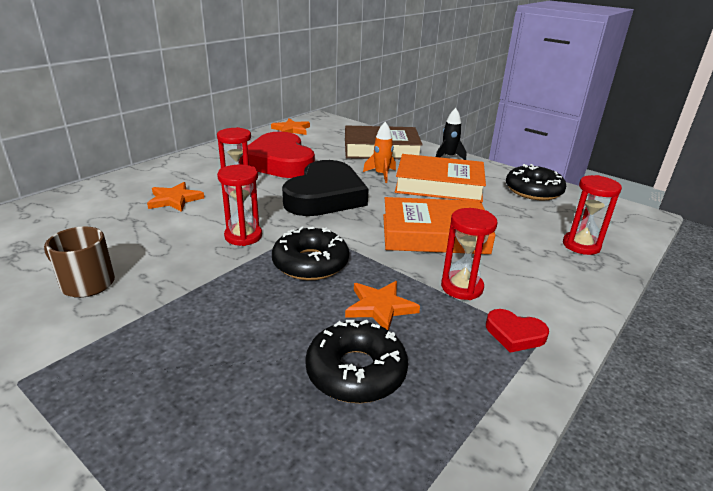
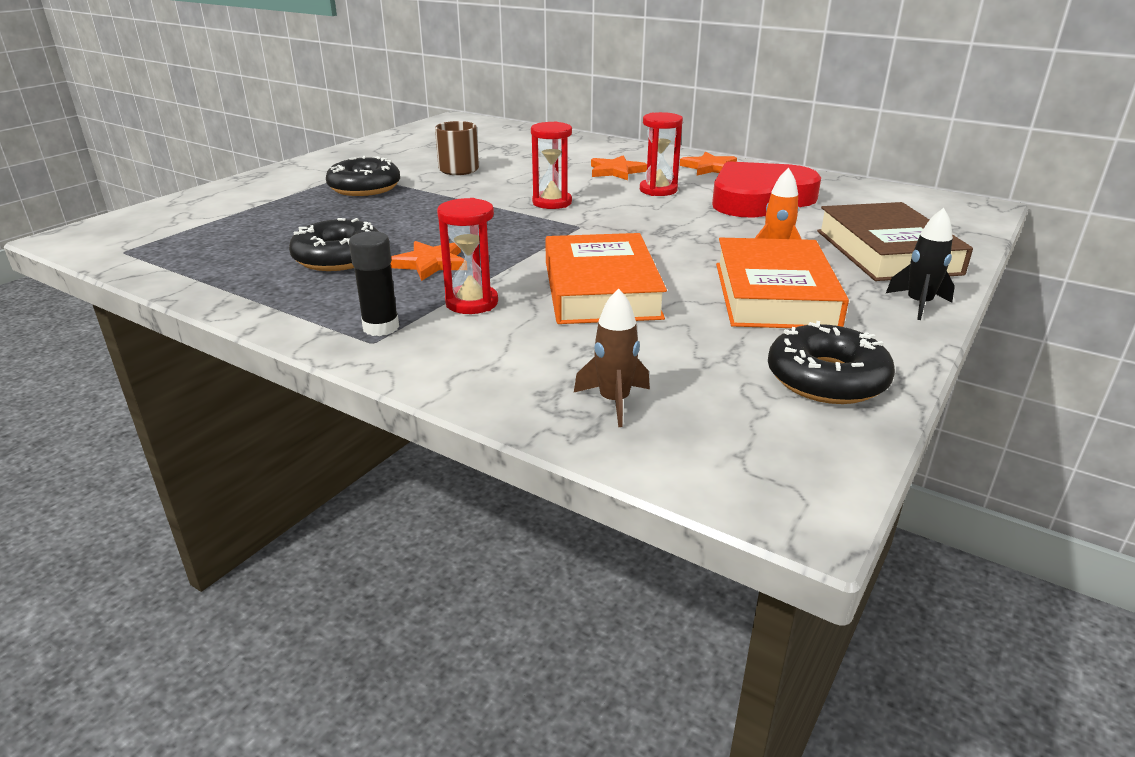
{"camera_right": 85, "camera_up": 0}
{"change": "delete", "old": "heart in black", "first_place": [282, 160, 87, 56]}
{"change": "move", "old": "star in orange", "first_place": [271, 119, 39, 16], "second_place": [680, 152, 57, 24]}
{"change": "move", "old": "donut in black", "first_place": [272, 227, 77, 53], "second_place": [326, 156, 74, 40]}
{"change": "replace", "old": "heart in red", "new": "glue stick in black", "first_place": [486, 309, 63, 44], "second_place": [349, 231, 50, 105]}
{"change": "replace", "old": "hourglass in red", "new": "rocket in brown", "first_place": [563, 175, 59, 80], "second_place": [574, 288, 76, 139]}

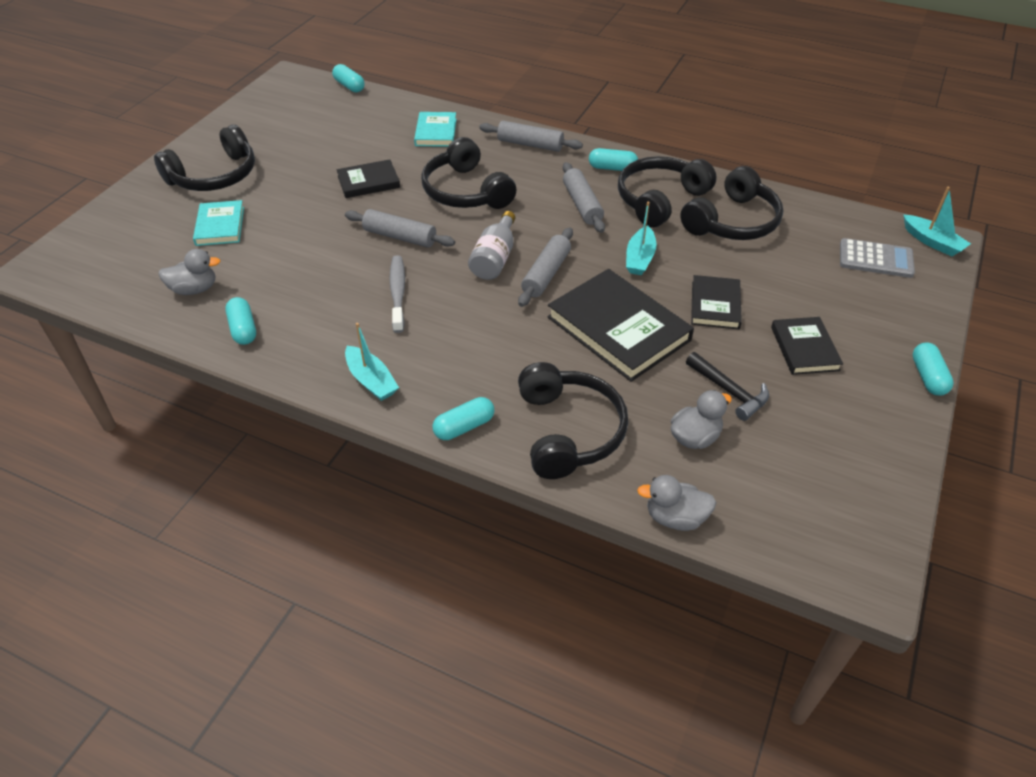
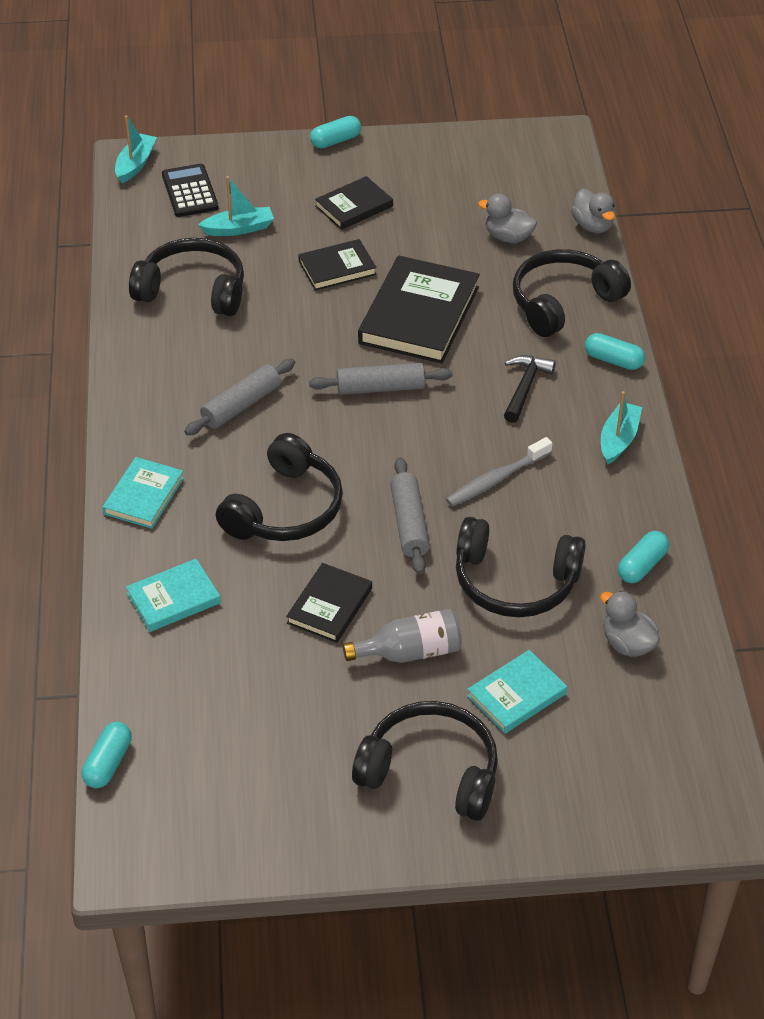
{"camera_right": -120, "camera_up": 0}
{"change": "delete", "old": "capsule in turquoise", "first_place": [589, 148, 49, 23]}
{"change": "move", "old": "bottle in grey", "first_place": [468, 211, 47, 69], "second_place": [343, 609, 119, 54]}
{"change": "move", "old": "headphones in black", "first_place": [618, 156, 98, 72], "second_place": [456, 517, 130, 100]}
{"change": "move", "old": "boat in turquoise", "first_place": [626, 201, 31, 74], "second_place": [198, 176, 76, 60]}
{"change": "move", "old": "hammer in black", "first_place": [686, 352, 83, 69], "second_place": [504, 355, 52, 68]}
{"change": "replace", "old": "rolling pin in grey", "new": "book in turquoise", "first_place": [479, 121, 104, 31], "second_place": [102, 457, 82, 72]}
{"change": "recolor", "old": "calculator in grey", "new": "calculator in black", "first_place": [840, 238, 75, 40], "second_place": [162, 164, 57, 53]}
{"change": "rotate", "old": "book in black", "first_place": [337, 159, 63, 39], "second_place": [286, 563, 86, 80], "degrees": 75}

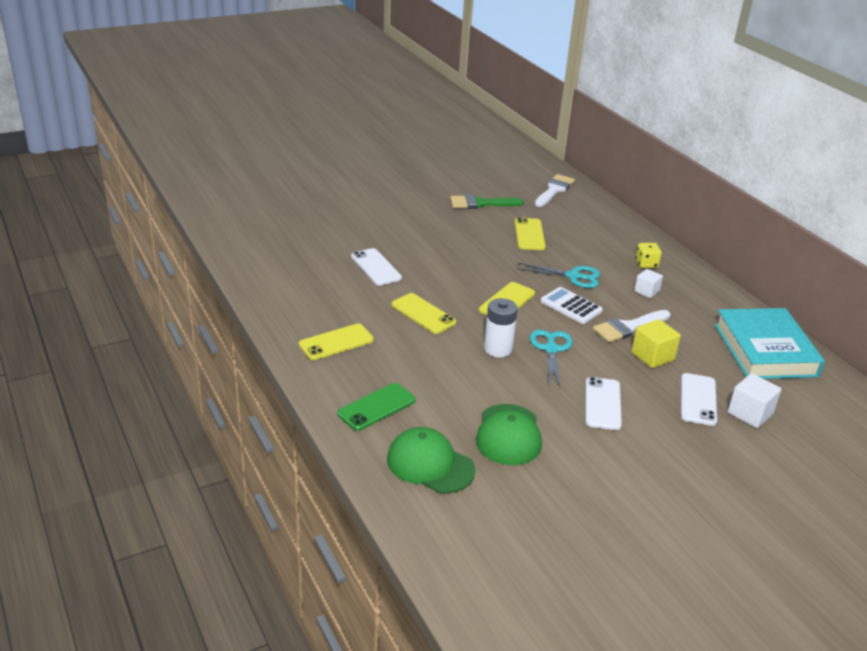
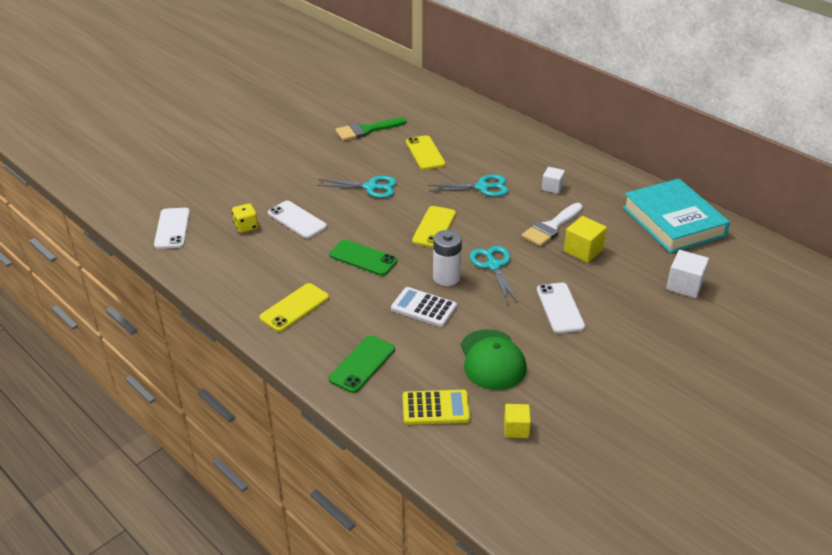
{"camera_right": -15, "camera_up": 5}
{"change": "delete", "old": "brush in white", "first_place": [535, 174, 40, 33]}
{"change": "insert", "new": "scissors in turquoise", "second_place": [316, 176, 81, 22]}
{"change": "insert", "new": "cube in yellow", "second_place": [504, 404, 27, 34]}
{"change": "move", "old": "calculator in white", "first_place": [541, 287, 62, 37], "second_place": [391, 287, 66, 40]}
{"change": "move", "old": "dice in yellow", "first_place": [635, 243, 27, 25], "second_place": [232, 203, 26, 30]}
{"change": "move", "old": "phone in white", "first_place": [681, 373, 36, 53], "second_place": [154, 208, 36, 41]}
{"change": "replace", "old": "cap in green", "new": "calculator in yellow", "first_place": [387, 427, 89, 66], "second_place": [403, 390, 67, 35]}
{"change": "recolor", "old": "phone in yellow", "new": "phone in green", "first_place": [391, 293, 65, 41], "second_place": [329, 239, 69, 37]}

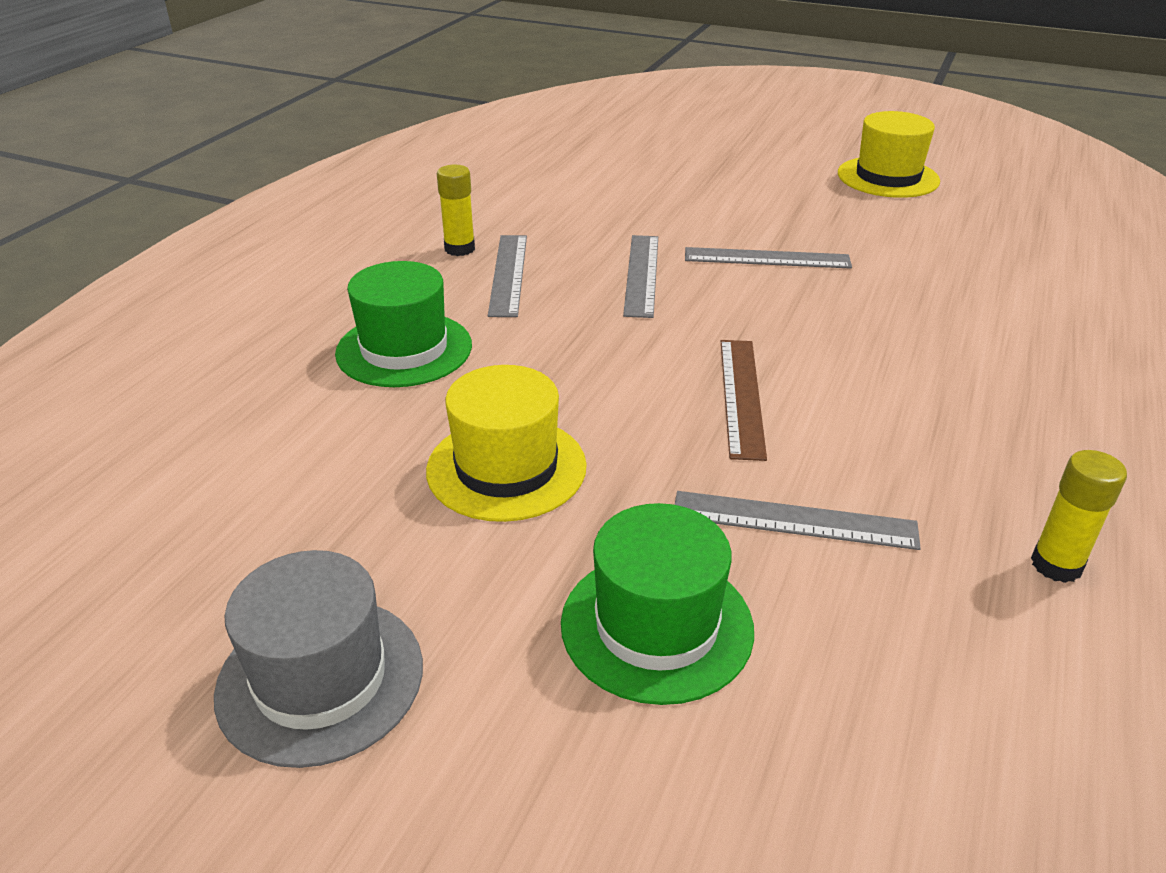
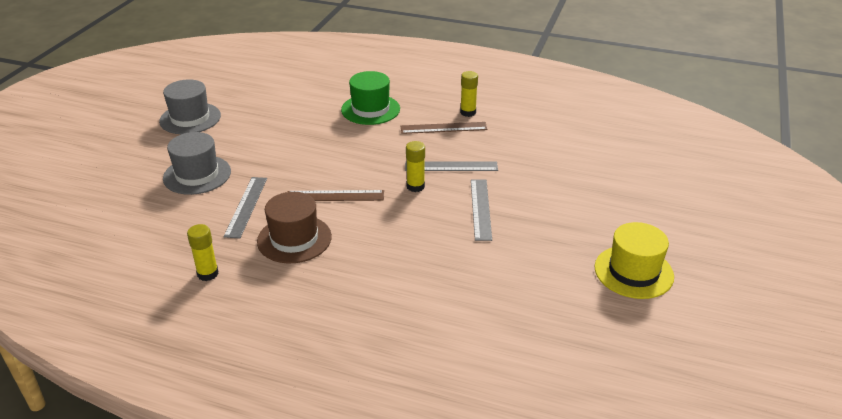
{"camera_right": 85, "camera_up": 0}
{"change": "delete", "old": "hat in yellow", "first_place": [426, 365, 161, 157]}
{"change": "insert", "new": "hat in brown", "second_place": [257, 192, 75, 71]}
{"change": "insert", "new": "glue stick in yellow", "second_place": [406, 141, 19, 51]}
{"change": "recolor", "old": "ruler in grey", "new": "ruler in brown", "first_place": [488, 235, 39, 82], "second_place": [401, 122, 86, 12]}
{"change": "recolor", "old": "hat in green", "new": "hat in grey", "first_place": [561, 503, 193, 202], "second_place": [163, 132, 68, 63]}

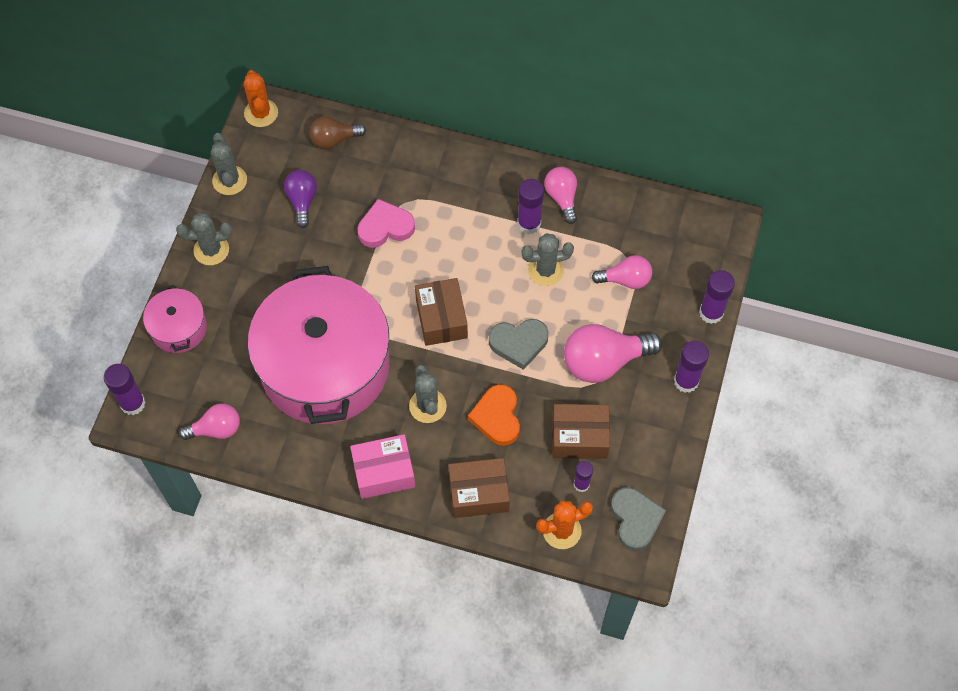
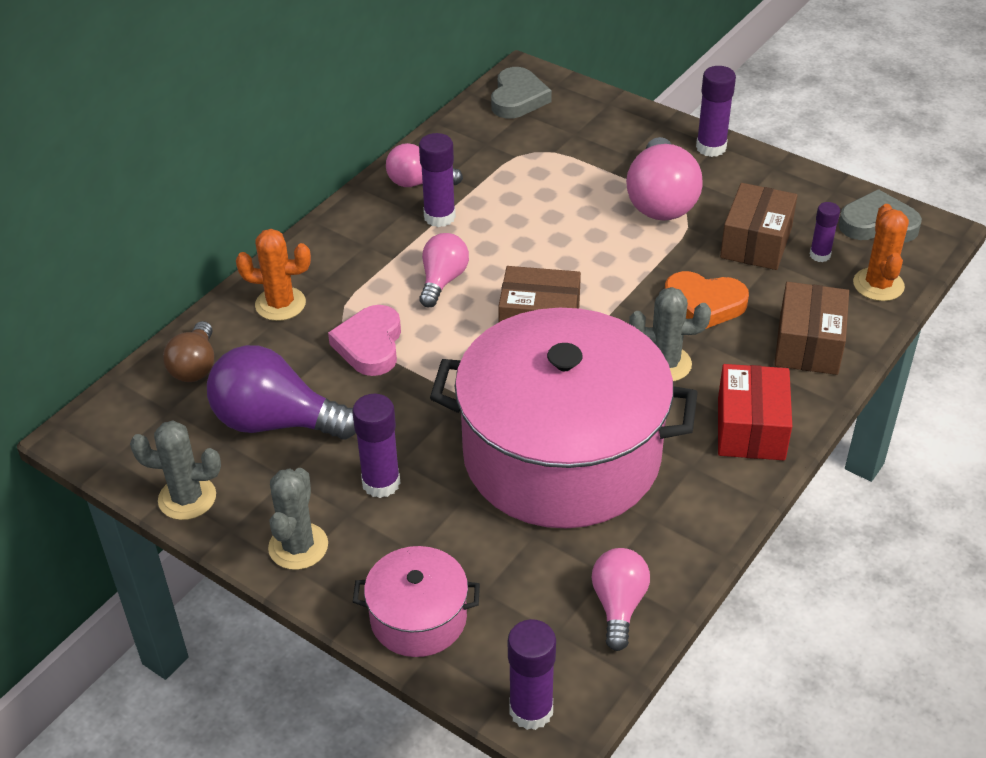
{"camera_right": -70, "camera_up": -20}
{"change": "delete", "old": "cactus in grey", "first_place": [521, 233, 53, 53]}
{"change": "move", "old": "cactus in orange", "first_place": [244, 70, 34, 57], "second_place": [236, 229, 75, 92]}
{"change": "move", "old": "heart in grey", "first_place": [489, 319, 60, 51], "second_place": [491, 67, 61, 52]}
{"change": "move", "old": "light bulb in pink", "first_place": [592, 255, 60, 34], "second_place": [419, 233, 50, 75]}
{"change": "move", "old": "glue stick in purple", "first_place": [699, 270, 36, 54], "second_place": [352, 394, 48, 104]}
{"change": "recolor", "old": "box in pink", "new": "box in red", "first_place": [350, 434, 65, 65], "second_place": [718, 364, 74, 96]}
{"change": "resize", "old": "light bulb in purple", "first_place": [284, 170, 33, 58], "second_place": [207, 345, 149, 95], "factor": 1.68}

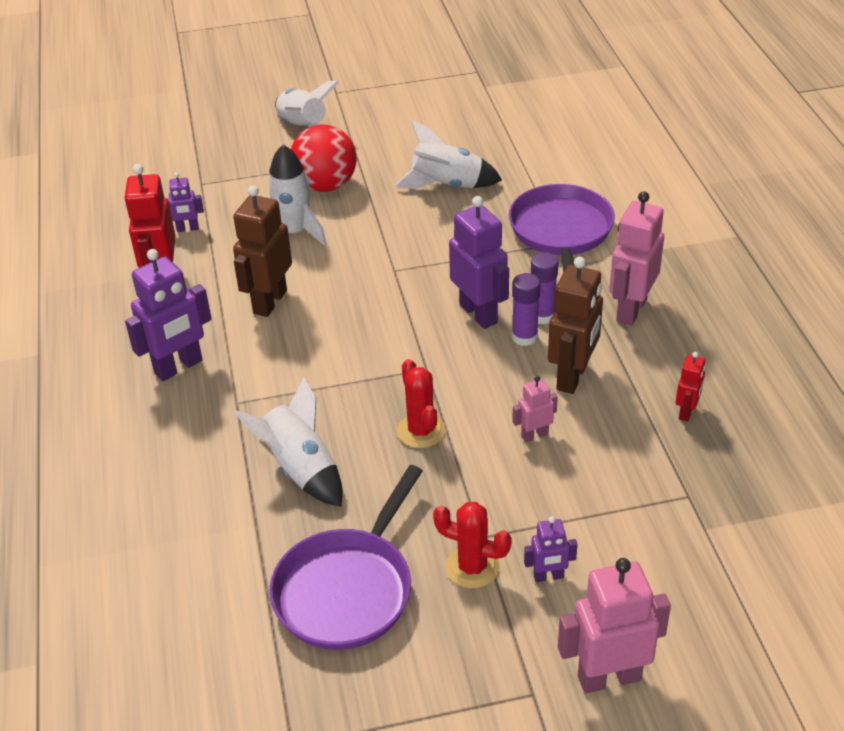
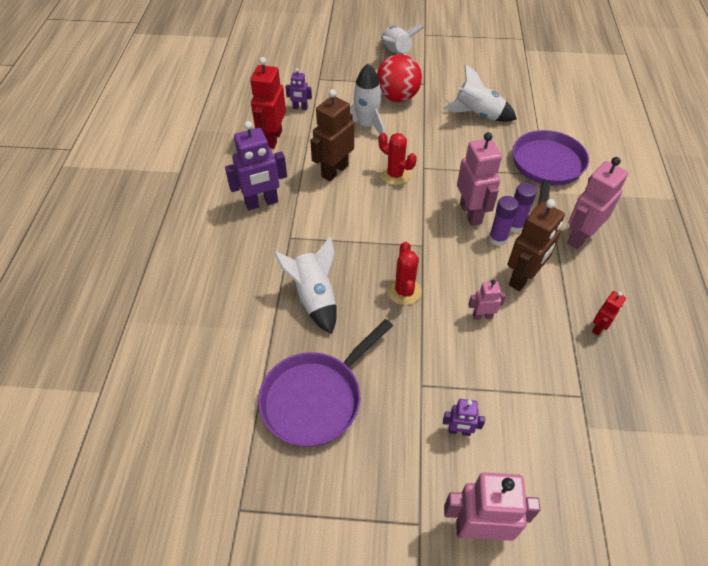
{"camera_right": 15, "camera_up": 10}
{"change": "move", "old": "cactus in red", "first_place": [433, 502, 79, 87], "second_place": [379, 133, 38, 52]}
{"change": "recolor", "old": "robot in purple", "new": "robot in pink", "first_place": [449, 196, 60, 133], "second_place": [457, 132, 45, 94]}

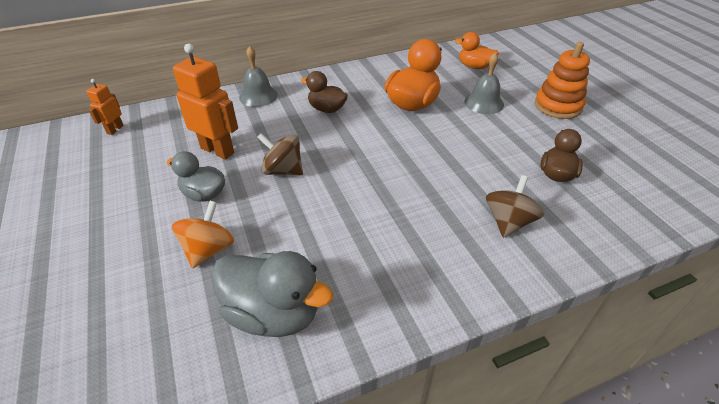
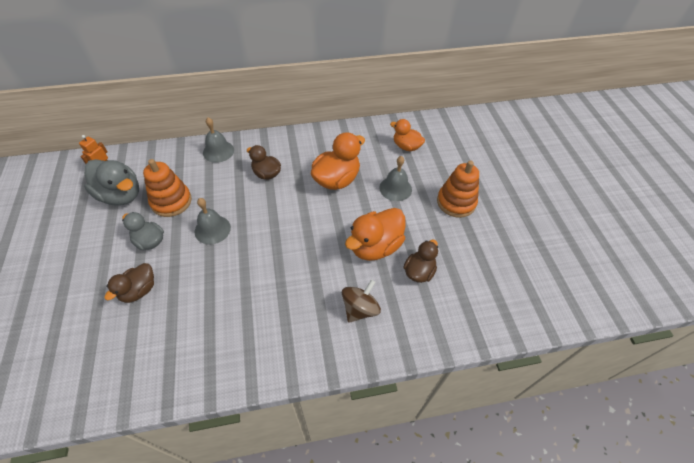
{"camera_right": 10, "camera_up": 10}
{"change": "insert", "new": "duck in orange", "second_place": [345, 208, 61, 53]}
{"change": "move", "old": "duck in grey", "first_place": [211, 251, 122, 86], "second_place": [84, 159, 55, 46]}
{"change": "replace", "old": "spinning top in orange", "new": "duck in brown", "first_place": [172, 201, 62, 67], "second_place": [104, 263, 50, 40]}
{"change": "replace", "old": "robot in orange", "new": "stacking toy in orange", "first_place": [173, 43, 65, 117], "second_place": [143, 159, 49, 58]}
{"change": "replace", "old": "spinning top in brown", "new": "bell in grey", "first_place": [257, 133, 46, 43], "second_place": [195, 198, 36, 46]}

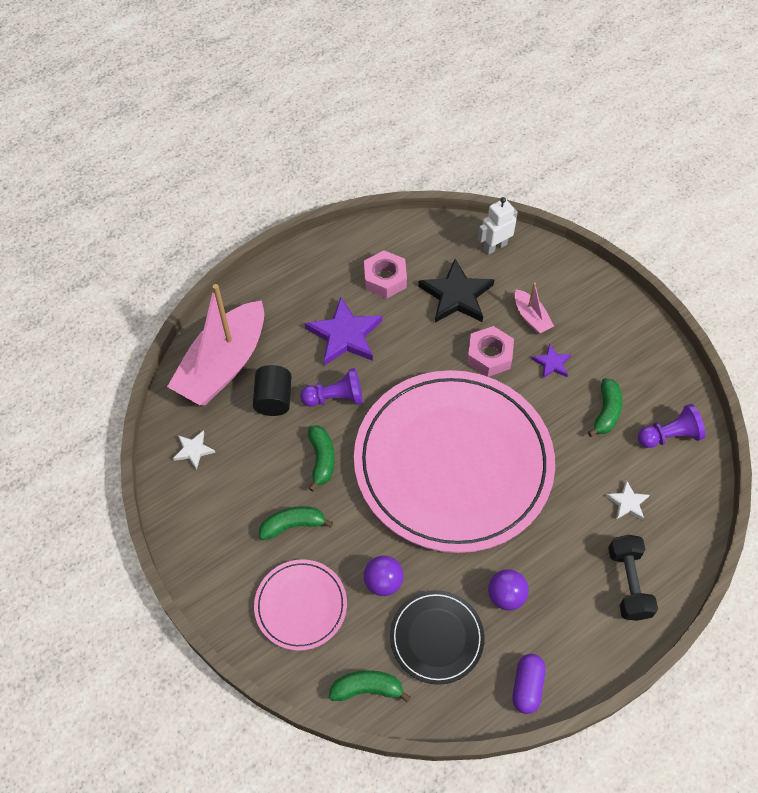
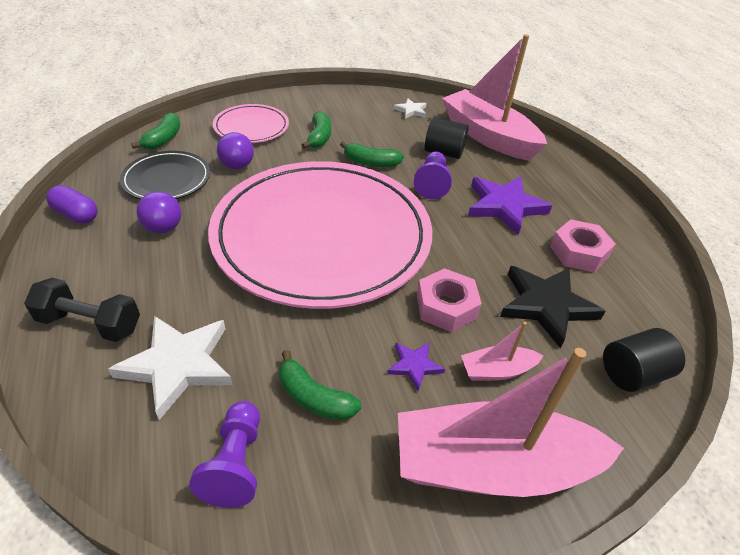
{"camera_right": 105, "camera_up": -15}
{"change": "insert", "new": "boat in pink", "second_place": [398, 348, 226, 149]}
{"change": "replace", "old": "robot in white", "new": "cylinder in black", "first_place": [478, 197, 40, 58], "second_place": [603, 328, 82, 64]}
{"change": "resize", "old": "star in white", "first_place": [606, 481, 44, 39], "second_place": [108, 316, 125, 104], "factor": 1.99}

